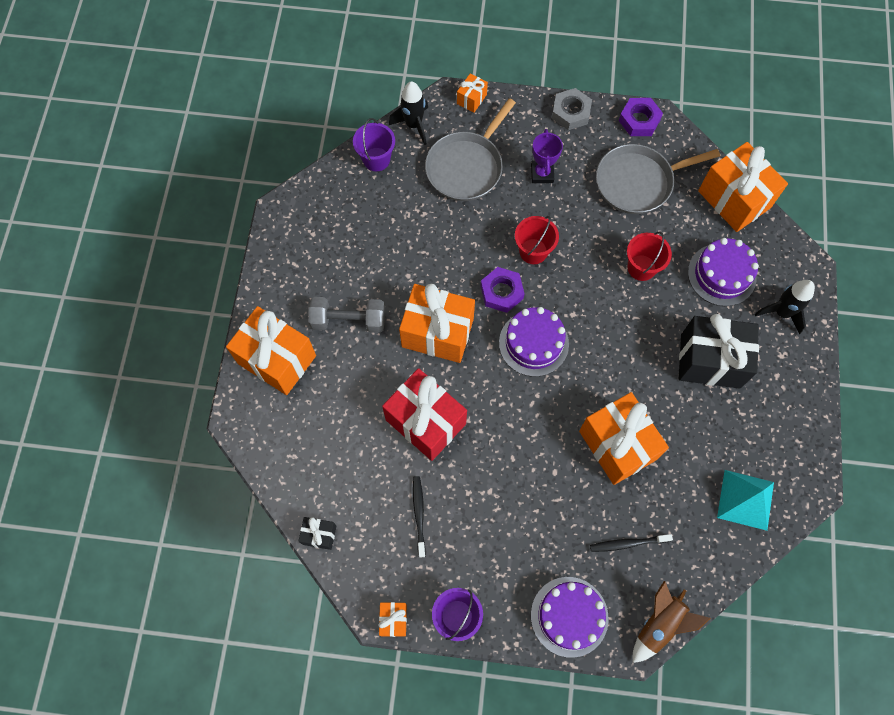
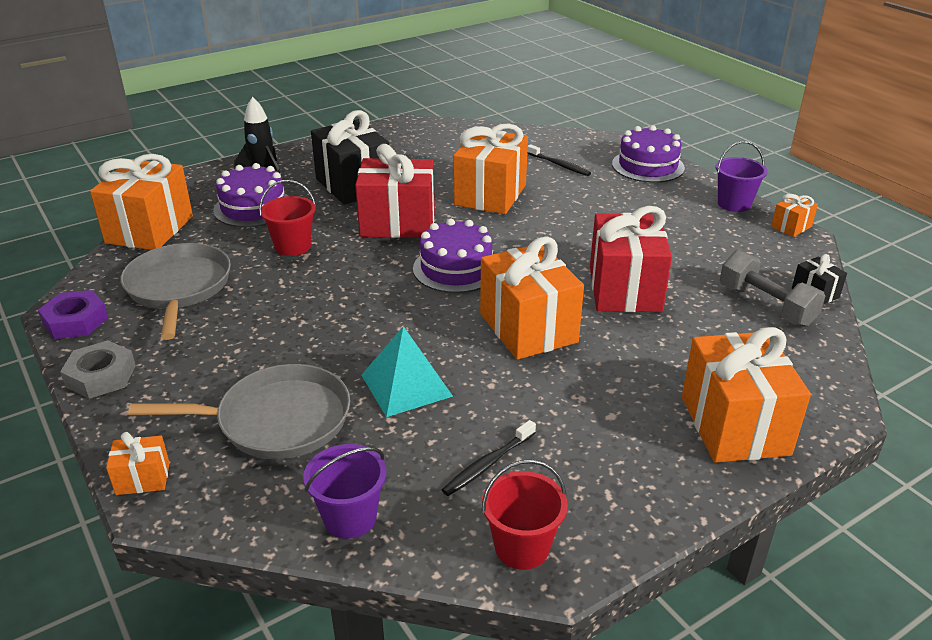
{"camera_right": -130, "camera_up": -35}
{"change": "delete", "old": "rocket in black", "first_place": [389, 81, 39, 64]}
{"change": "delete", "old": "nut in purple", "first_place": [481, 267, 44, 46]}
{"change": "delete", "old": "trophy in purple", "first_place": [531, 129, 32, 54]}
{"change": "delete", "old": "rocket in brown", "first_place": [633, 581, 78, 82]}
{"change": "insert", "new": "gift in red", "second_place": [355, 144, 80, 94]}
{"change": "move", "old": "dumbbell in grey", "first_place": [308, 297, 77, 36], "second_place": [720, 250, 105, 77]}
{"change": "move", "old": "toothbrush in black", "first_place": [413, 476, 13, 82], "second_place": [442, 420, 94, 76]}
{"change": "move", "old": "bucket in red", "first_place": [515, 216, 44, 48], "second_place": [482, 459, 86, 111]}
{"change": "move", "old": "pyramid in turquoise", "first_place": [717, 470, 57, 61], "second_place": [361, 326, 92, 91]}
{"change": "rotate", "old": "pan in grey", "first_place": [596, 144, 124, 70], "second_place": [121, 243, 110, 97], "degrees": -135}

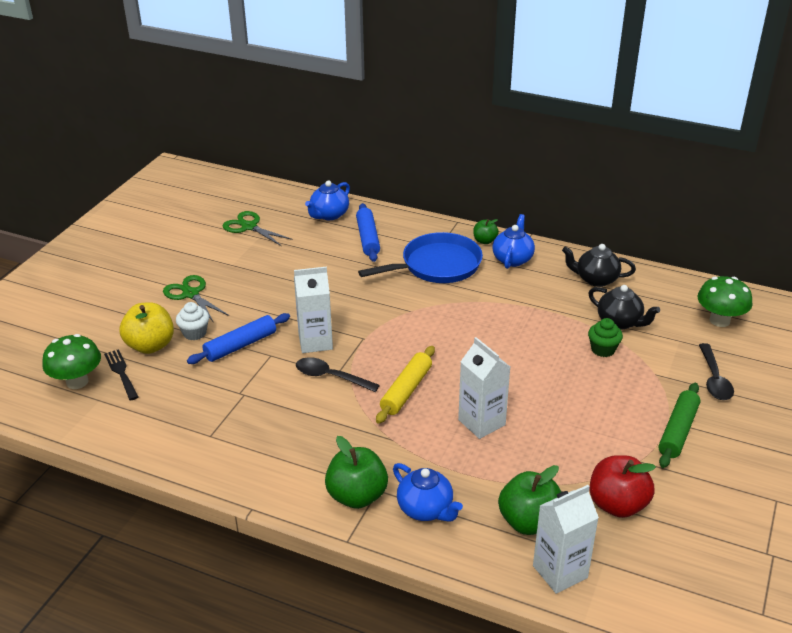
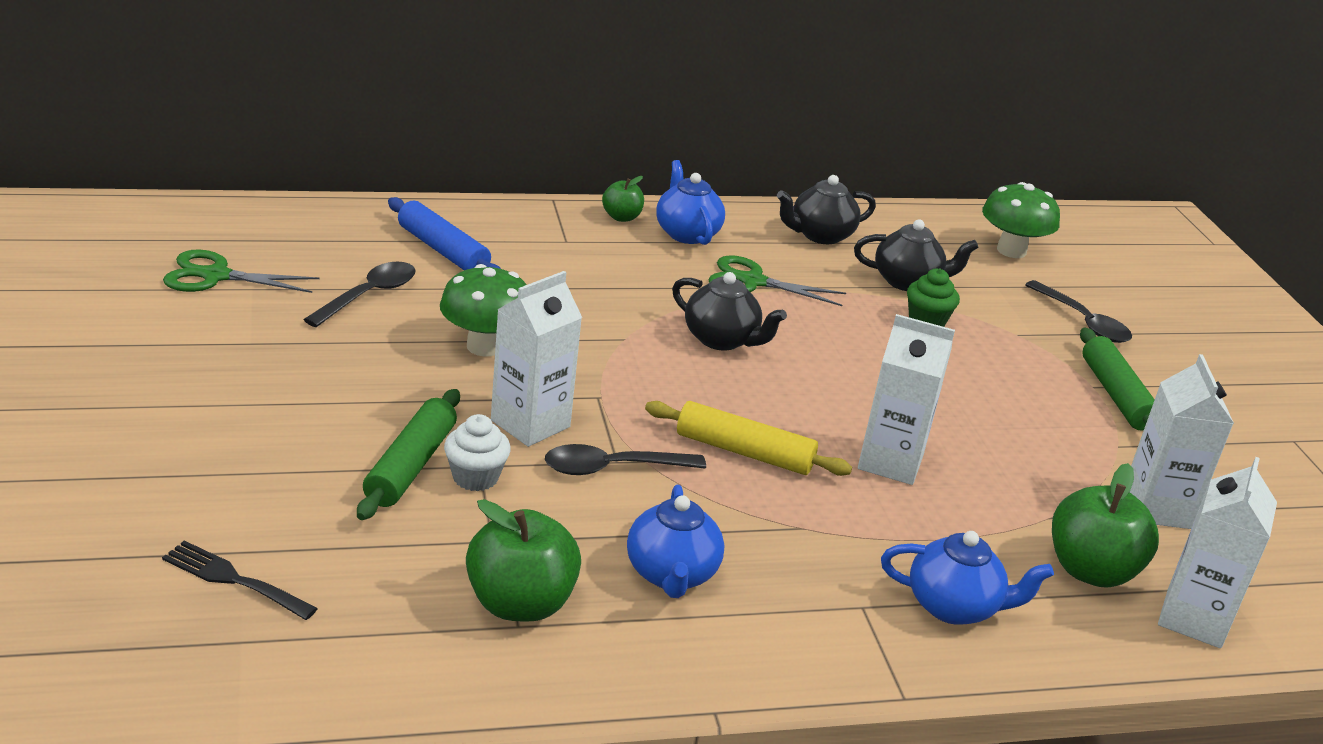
{"camera_right": -40, "camera_up": -5}
{"change": "delete", "old": "apple in yellow", "first_place": [120, 302, 54, 52]}
{"change": "delete", "old": "pan in blue", "first_place": [358, 232, 125, 51]}
{"change": "insert", "new": "spoon in black", "second_place": [303, 261, 113, 66]}
{"change": "insert", "new": "teapot in black", "second_place": [672, 272, 115, 78]}
{"change": "move", "old": "mushroom in green", "first_place": [42, 334, 59, 55], "second_place": [440, 264, 87, 93]}
{"change": "move", "old": "scissors in green", "first_place": [163, 275, 66, 46], "second_place": [709, 255, 137, 51]}
{"change": "move", "old": "cupcake in white", "first_place": [176, 302, 33, 38], "second_place": [444, 414, 67, 77]}
{"change": "move", "old": "teapot in blue", "first_place": [305, 180, 45, 40], "second_place": [627, 485, 97, 113]}
{"change": "move", "old": "apple in green", "first_place": [325, 436, 63, 73], "second_place": [466, 499, 115, 123]}
{"change": "replace", "old": "apple in red", "new": "carton in white", "first_place": [590, 455, 66, 63], "second_place": [1130, 354, 104, 175]}
{"change": "recolor", "old": "rolling pin in blue", "new": "rolling pin in green", "first_place": [187, 313, 103, 51], "second_place": [357, 389, 103, 131]}
{"change": "rotate", "old": "rolling pin in yellow", "first_place": [376, 346, 59, 78], "second_place": [645, 401, 207, 75], "degrees": -60}

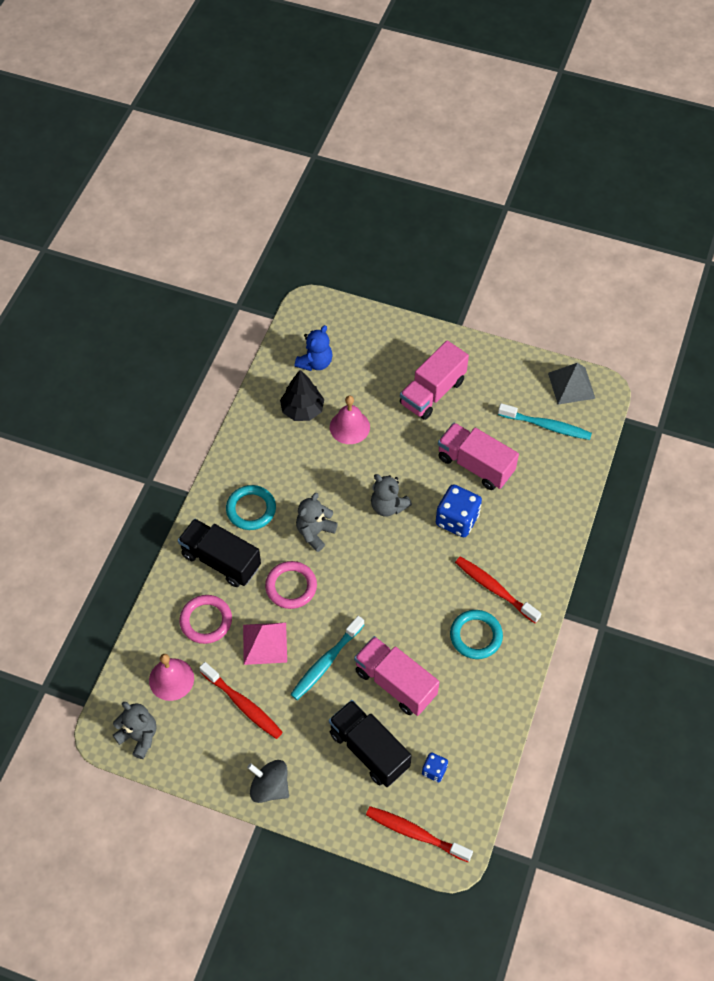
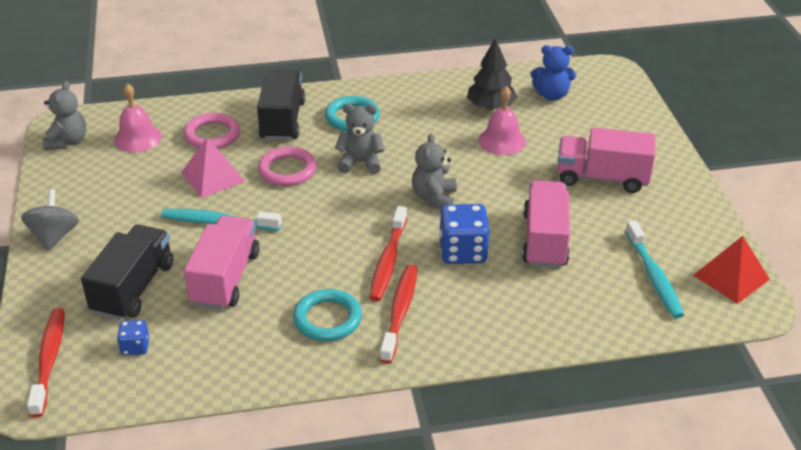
{"camera_right": 60, "camera_up": -20}
{"change": "move", "old": "toothbrush in red", "first_place": [199, 662, 84, 77], "second_place": [370, 206, 37, 95]}
{"change": "recolor", "old": "pyramid in grey", "new": "pyramid in red", "first_place": [548, 363, 47, 41], "second_place": [693, 236, 77, 68]}

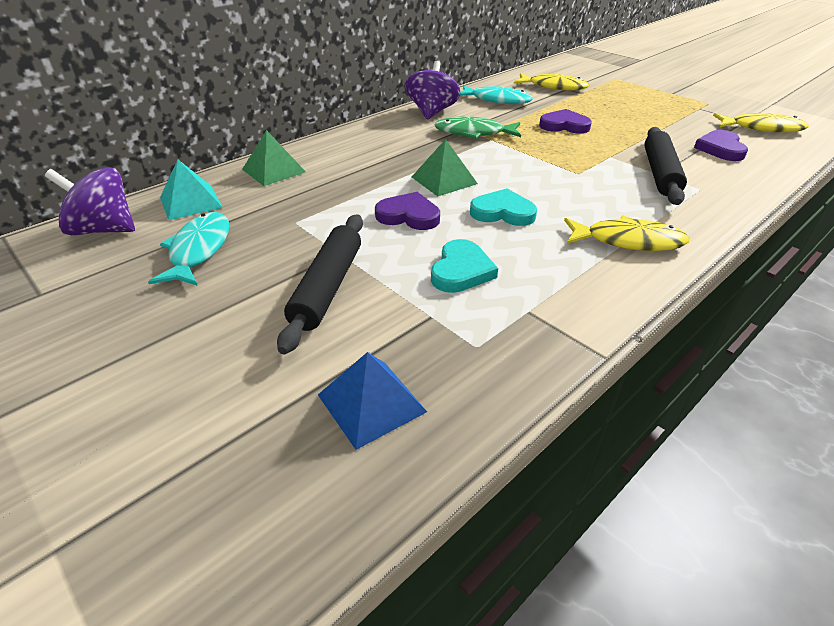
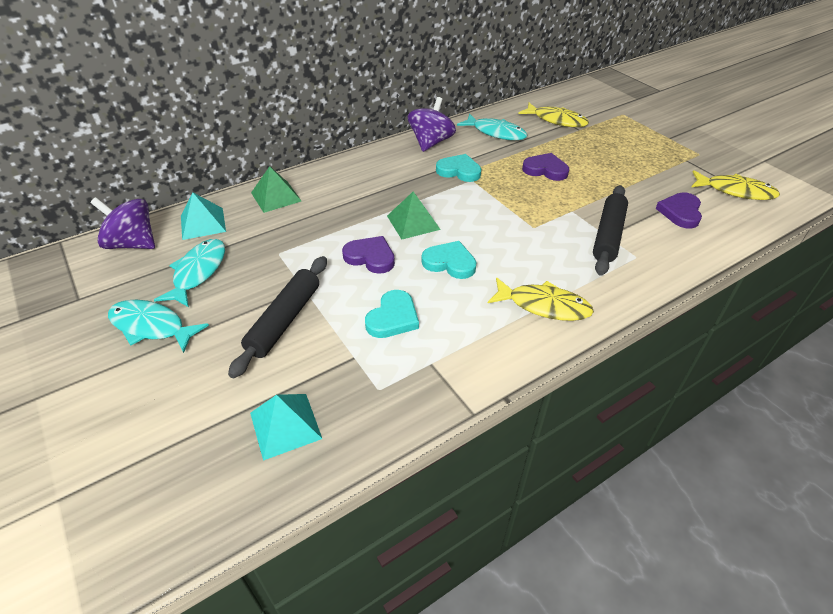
{"camera_right": 10, "camera_up": 5}
{"change": "insert", "new": "fish in turquoise", "second_place": [108, 300, 101, 53]}
{"change": "replace", "old": "fish in green", "new": "heart in turquoise", "first_place": [434, 116, 87, 23], "second_place": [436, 154, 45, 28]}
{"change": "recolor", "old": "pyramid in blue", "new": "pyramid in turquoise", "first_place": [318, 352, 109, 98], "second_place": [250, 394, 72, 67]}

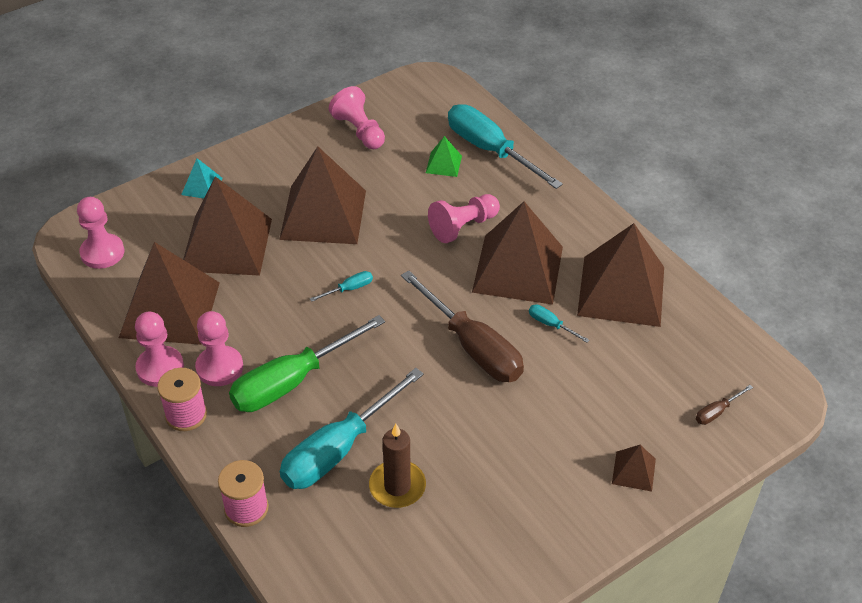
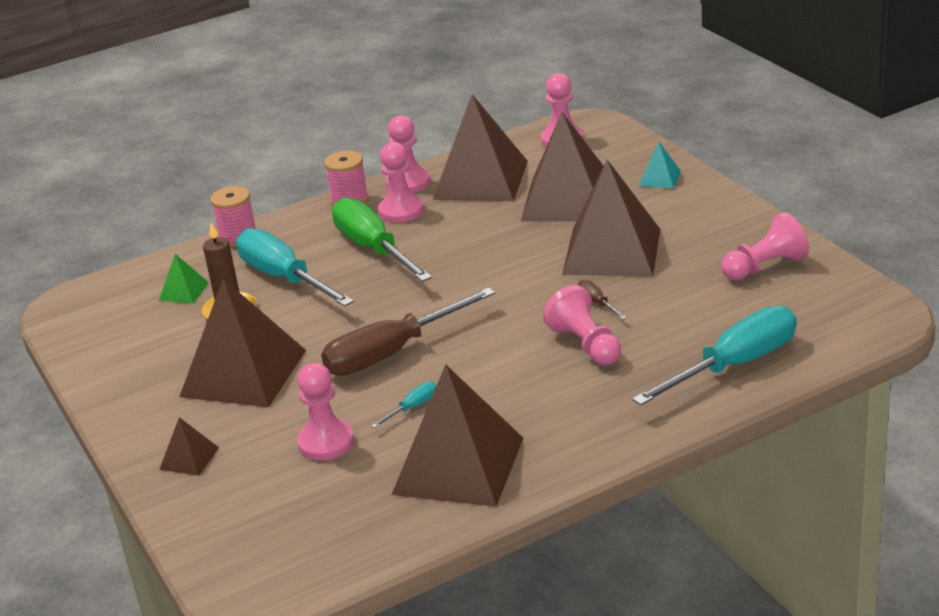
{"camera_right": 100, "camera_up": -15}
{"change": "delete", "old": "screwdriver in turquoise", "first_place": [310, 271, 63, 31]}
{"change": "insert", "new": "pawn in pink", "second_place": [297, 363, 57, 98]}
{"change": "move", "old": "pyramid in green", "first_place": [426, 136, 36, 41], "second_place": [159, 254, 50, 49]}
{"change": "move", "old": "pyramid in brown", "first_place": [472, 201, 91, 104], "second_place": [179, 279, 127, 128]}
{"change": "move", "old": "screwdriver in brown", "first_place": [696, 385, 57, 40], "second_place": [578, 280, 49, 39]}

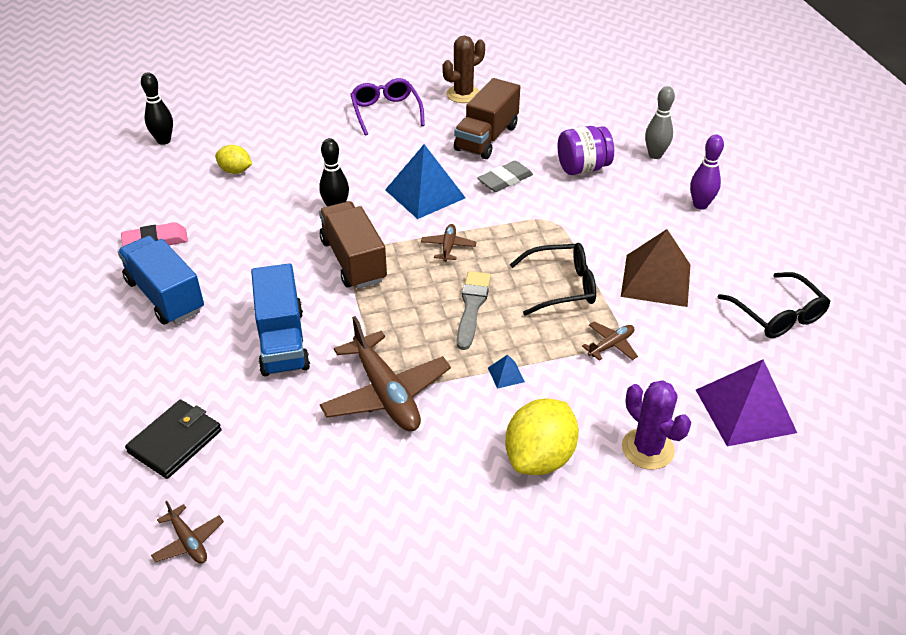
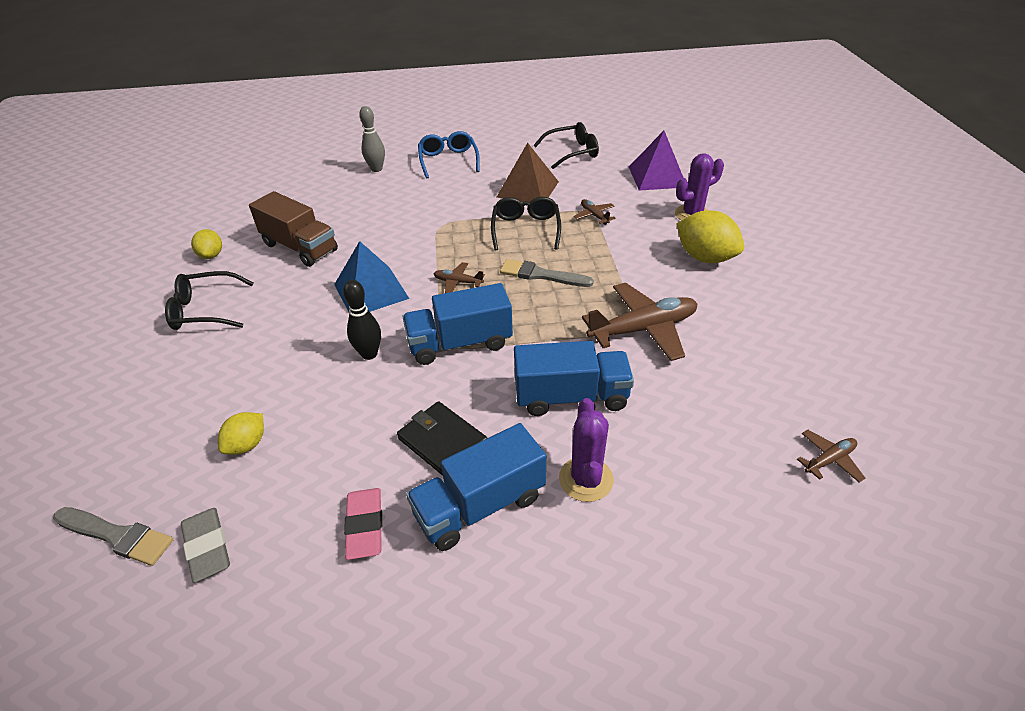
{"camera_right": -80, "camera_up": 0}
{"change": "delete", "old": "pyramid in blue", "first_place": [488, 354, 37, 35]}
{"change": "delete", "old": "jar in purple", "first_place": [558, 126, 56, 49]}
{"change": "insert", "new": "cactus in purple", "second_place": [559, 398, 54, 104]}
{"change": "move", "old": "wallet in black", "first_place": [125, 400, 97, 79], "second_place": [397, 401, 90, 75]}
{"change": "move", "old": "eraser in grey", "first_place": [478, 161, 55, 31], "second_place": [181, 508, 49, 75]}
{"change": "replace", "old": "bowling pin in black", "new": "brush in grey", "first_place": [141, 72, 32, 73], "second_place": [53, 507, 120, 59]}
{"change": "replace", "old": "cactus in brown", "new": "lemon in yellow", "first_place": [443, 36, 42, 67], "second_place": [191, 229, 31, 30]}
{"change": "replace", "old": "bowling pin in purple", "new": "glasses in blue", "first_place": [690, 134, 34, 76], "second_place": [418, 131, 62, 48]}
{"change": "recolor", "old": "truck in brown", "new": "truck in blue", "first_place": [319, 201, 68, 88], "second_place": [402, 283, 111, 82]}
{"change": "recolor", "old": "glasses in purple", "new": "glasses in black", "first_place": [350, 78, 75, 58], "second_place": [165, 271, 88, 59]}

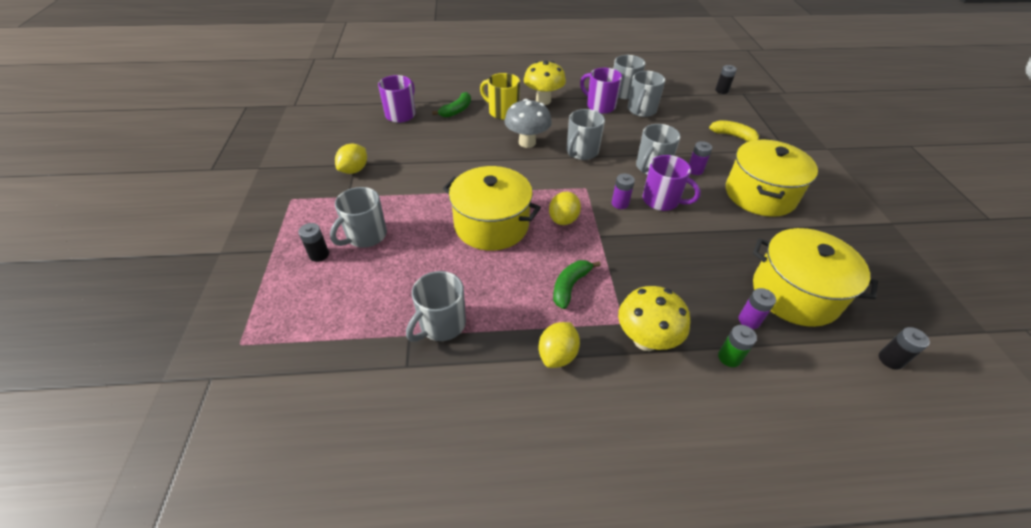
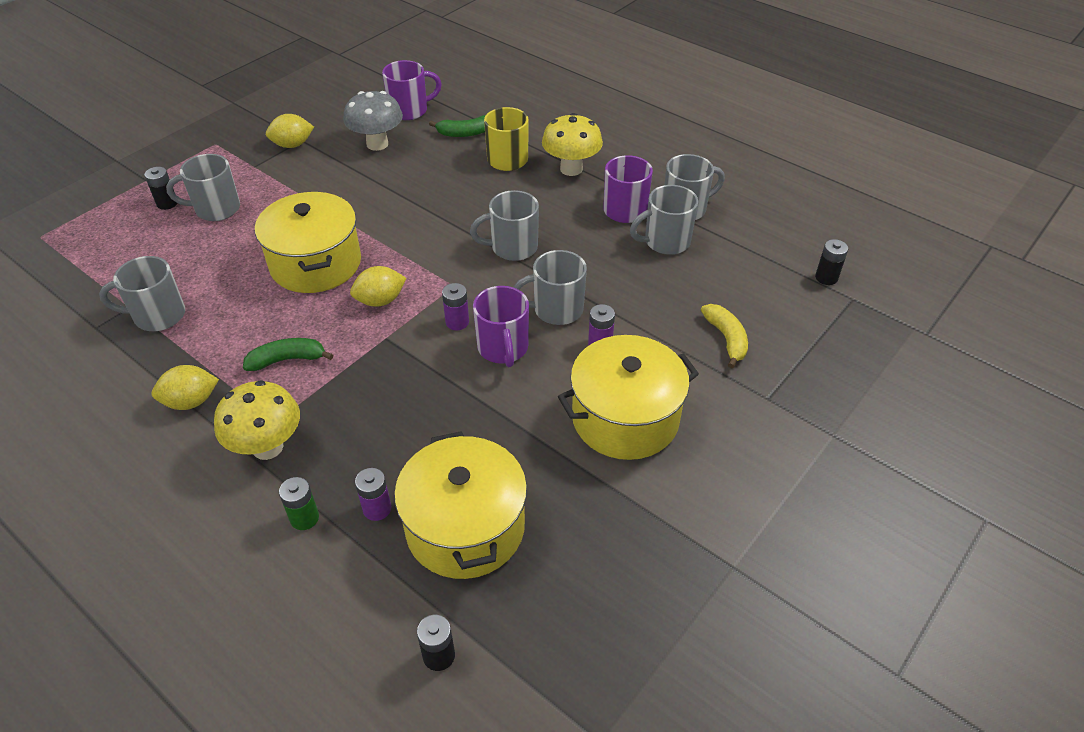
{"camera_right": 45, "camera_up": 0}
{"change": "move", "old": "mushroom in grey", "first_place": [504, 99, 48, 49], "second_place": [343, 91, 60, 60]}

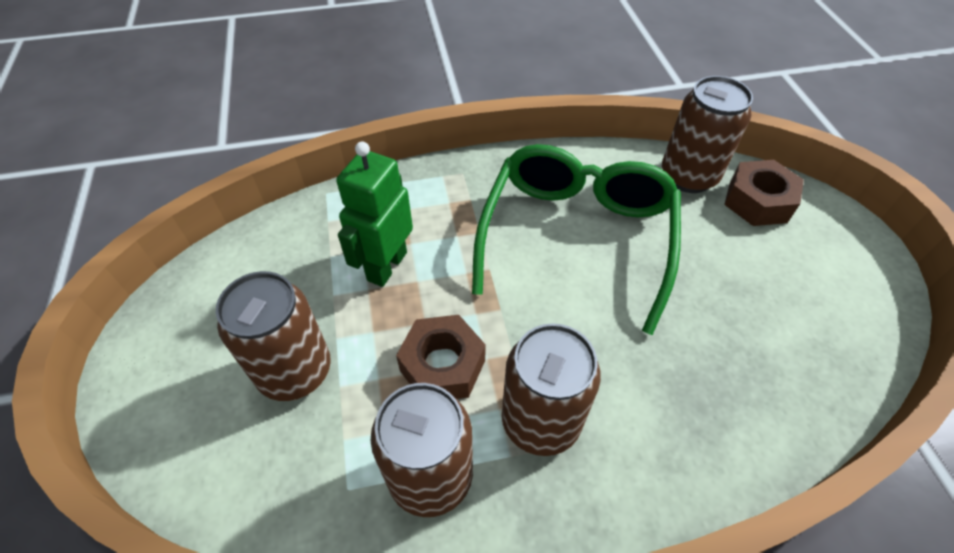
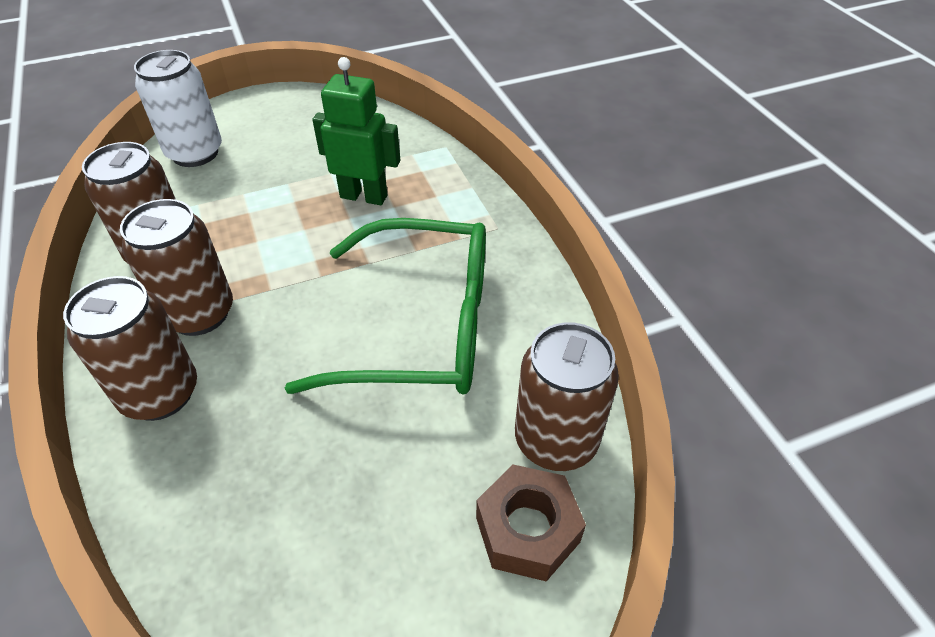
{"camera_right": 80, "camera_up": -5}
{"change": "delete", "old": "nut in brown", "first_place": [396, 315, 90, 84]}
{"change": "insert", "new": "can in white", "second_place": [134, 50, 88, 117]}
{"change": "move", "old": "can in brown", "first_place": [216, 271, 115, 130], "second_place": [63, 276, 134, 145]}

